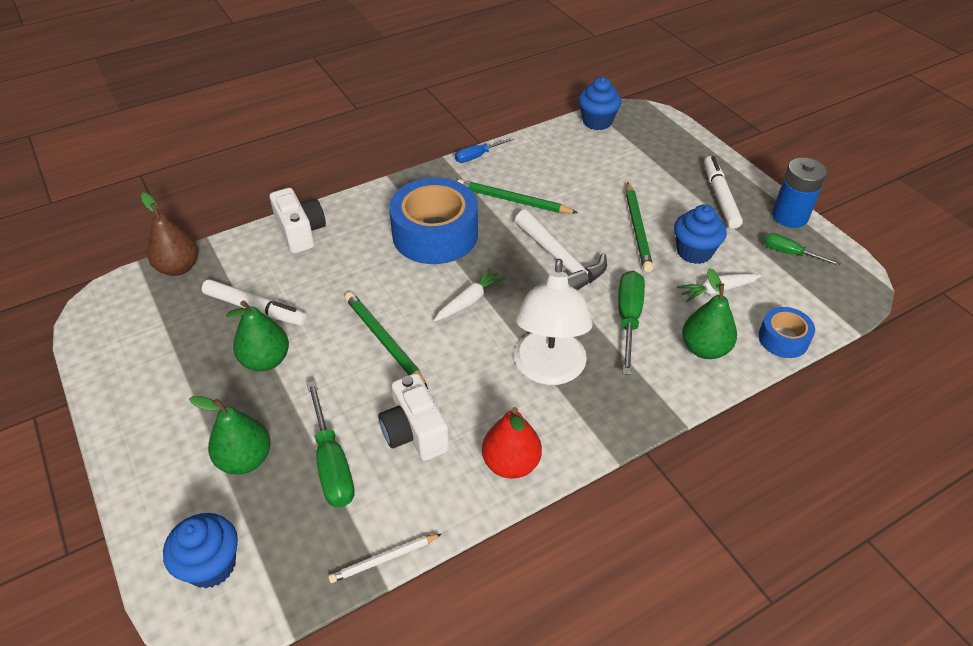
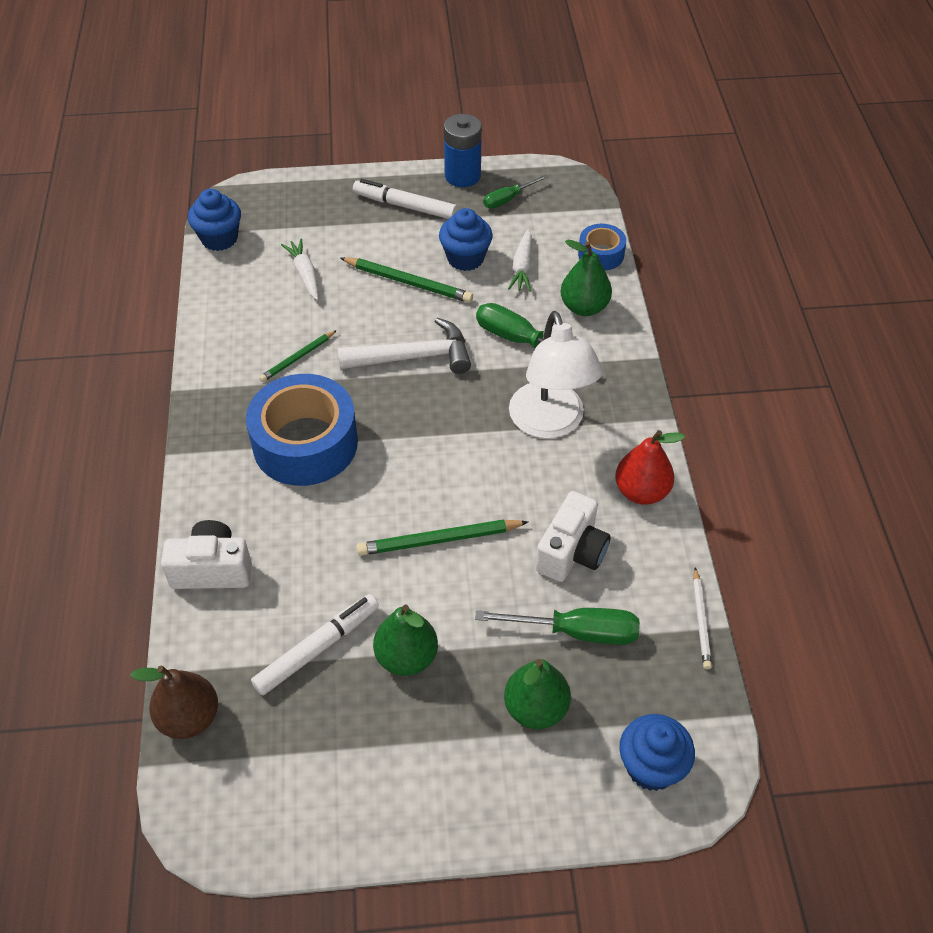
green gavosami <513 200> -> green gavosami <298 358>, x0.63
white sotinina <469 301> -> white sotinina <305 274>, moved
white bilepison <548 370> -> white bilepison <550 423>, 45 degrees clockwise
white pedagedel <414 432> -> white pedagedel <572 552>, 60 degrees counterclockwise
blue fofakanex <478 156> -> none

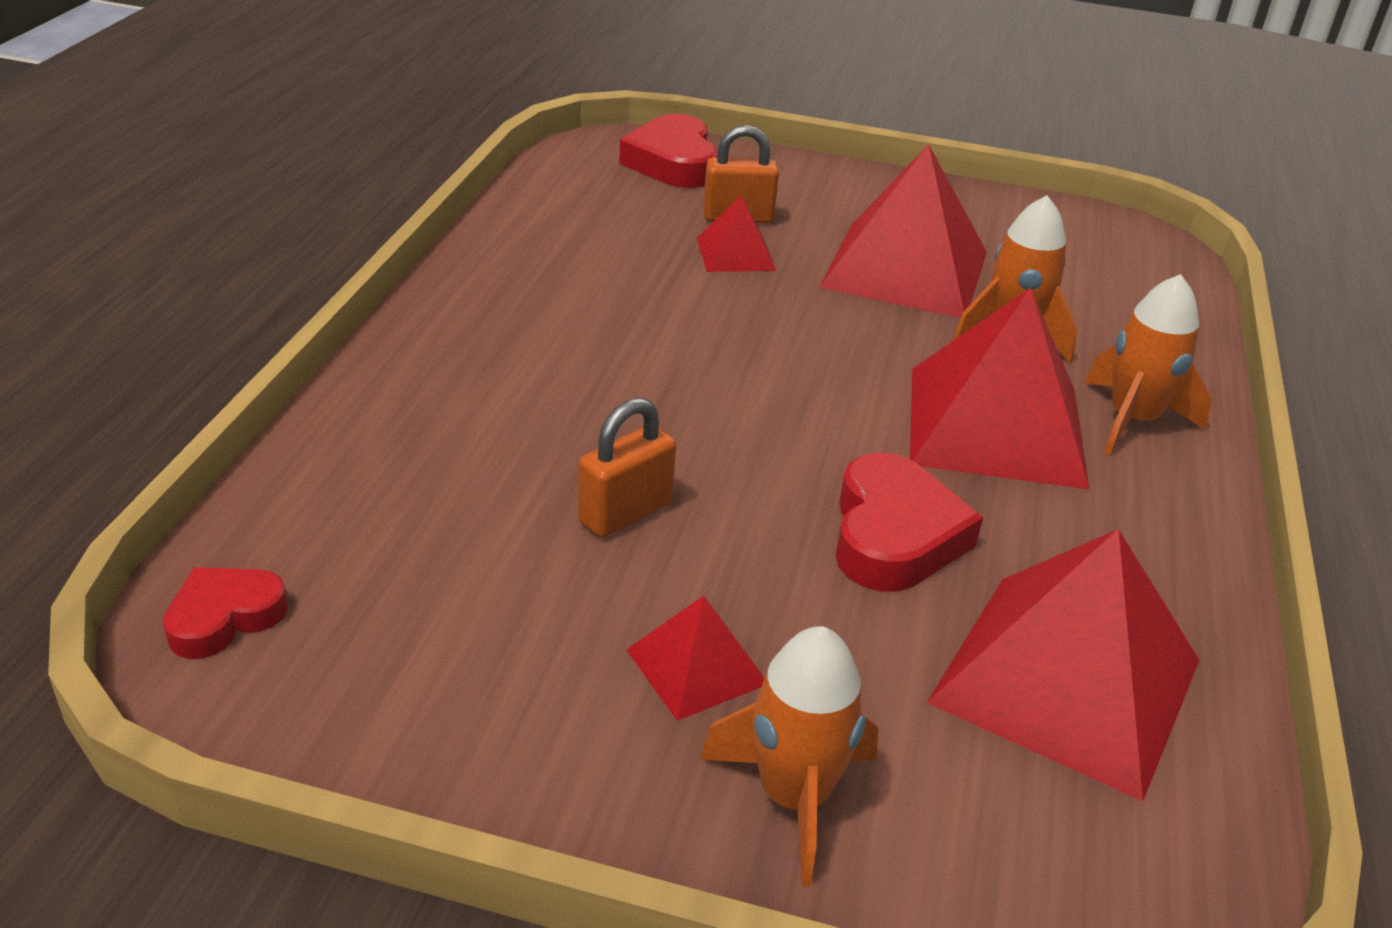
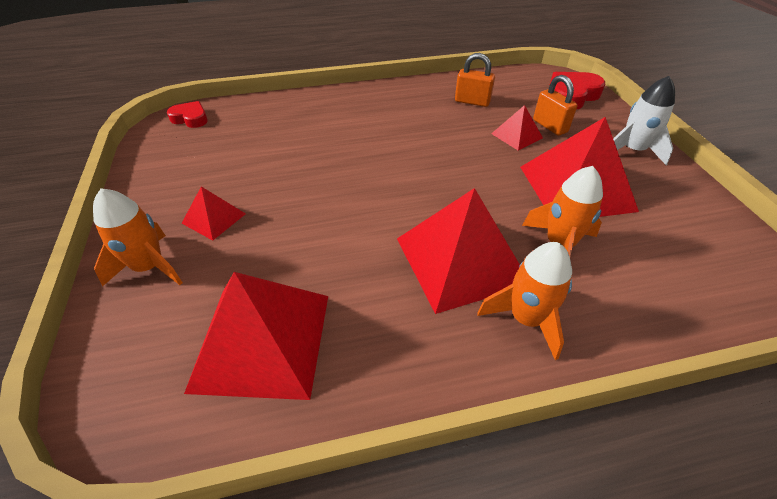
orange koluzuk <625 512> -> orange koluzuk <472 101>, moved
none -> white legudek <632 150>
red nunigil <894 535> -> none

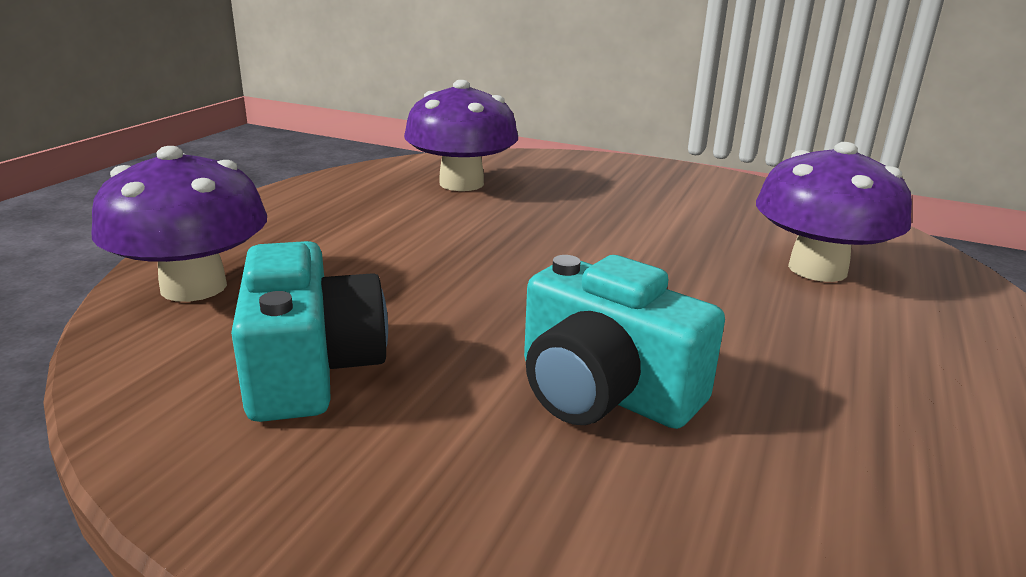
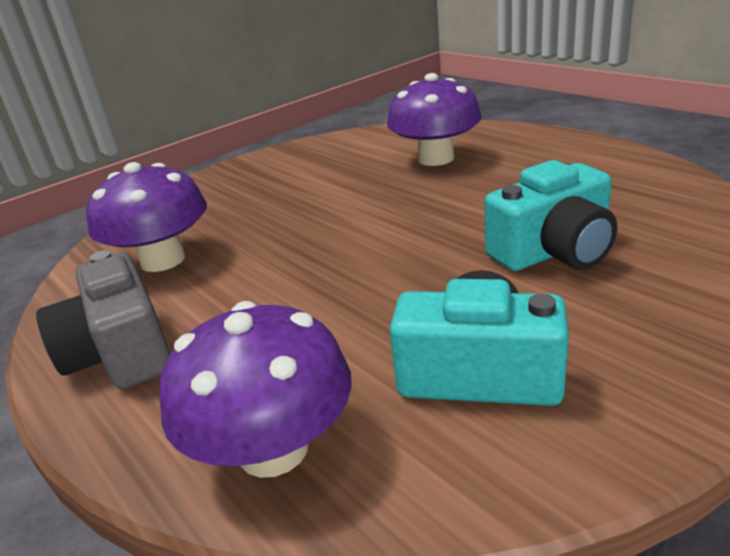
none -> grey pedagedel <121 352>

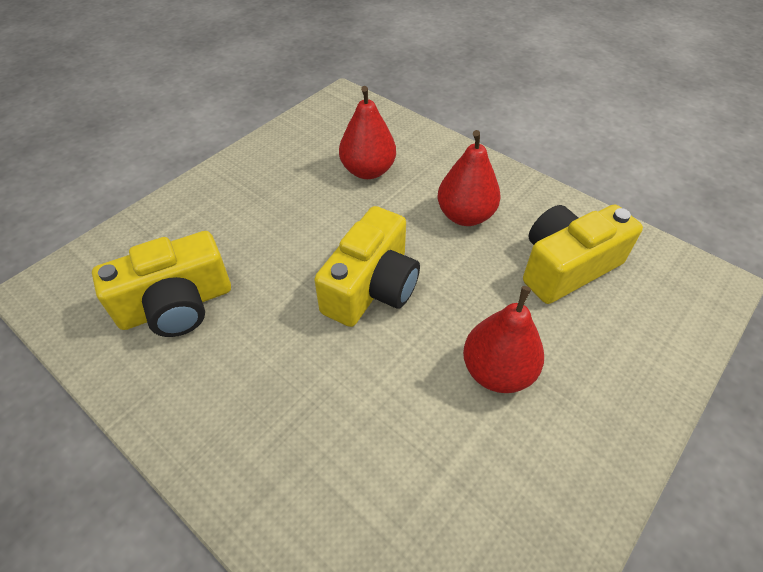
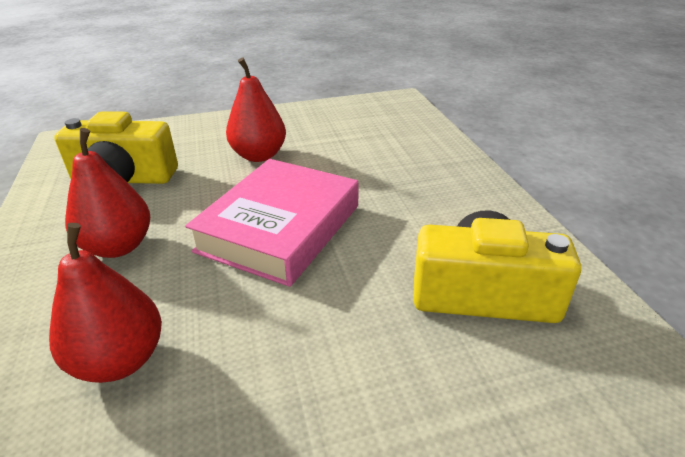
yellow pedagedel <371 287> -> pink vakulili <280 228>

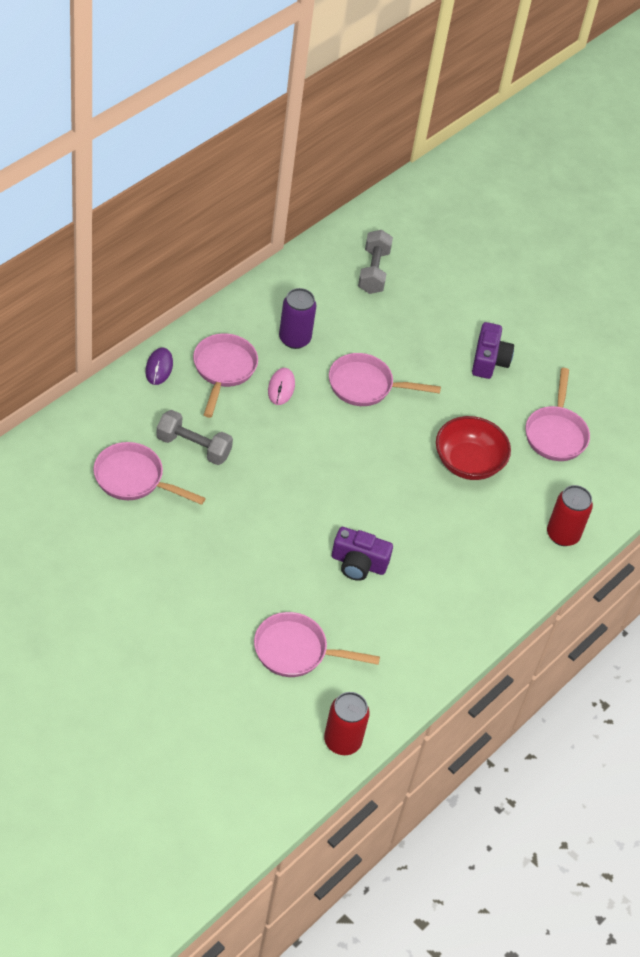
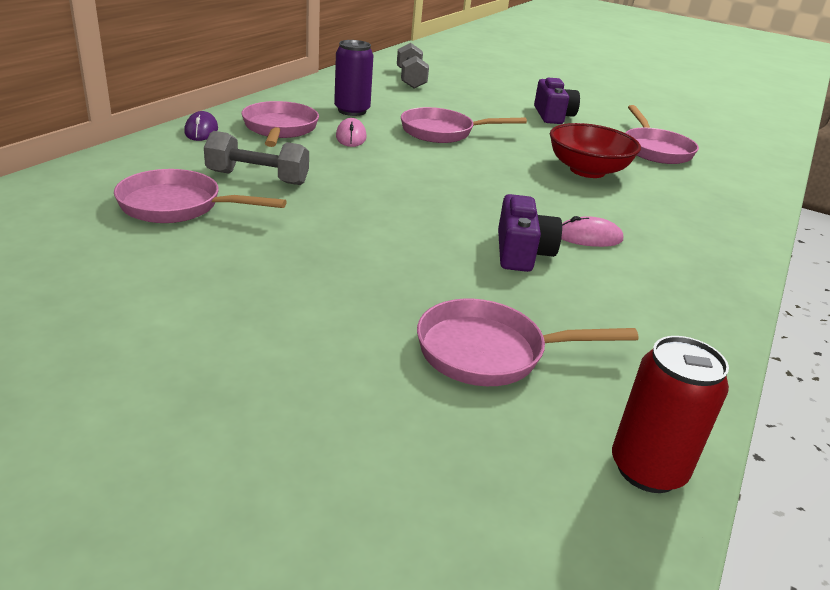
purple pedagedel <358 563> -> purple pedagedel <521 252>, 90 degrees counterclockwise
none -> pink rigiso <589 237>
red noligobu <562 535> -> none

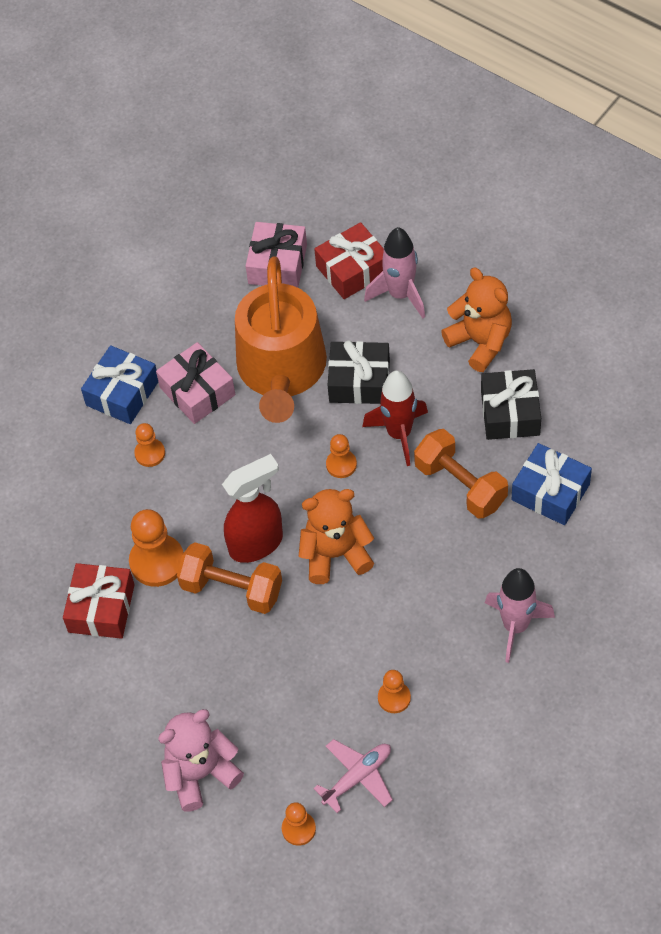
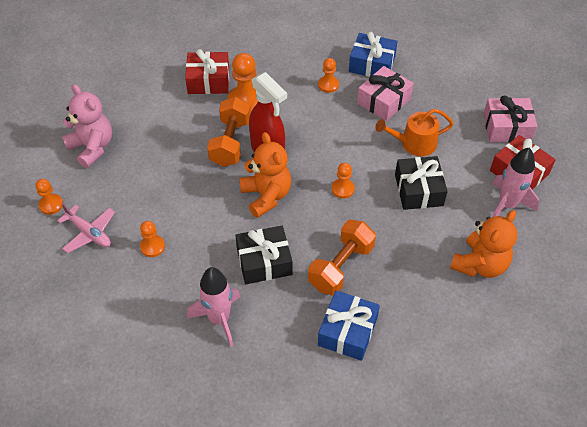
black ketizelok <510 413> -> black ketizelok <264 261>, moved
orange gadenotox <281 371> -> orange gadenotox <414 143>, x0.52
red legudek <399 434> -> none

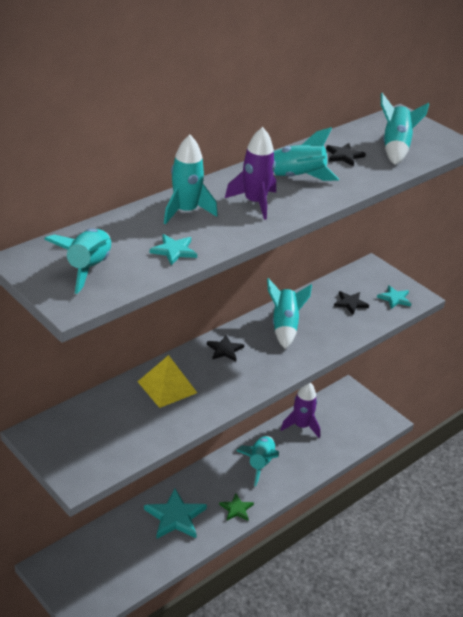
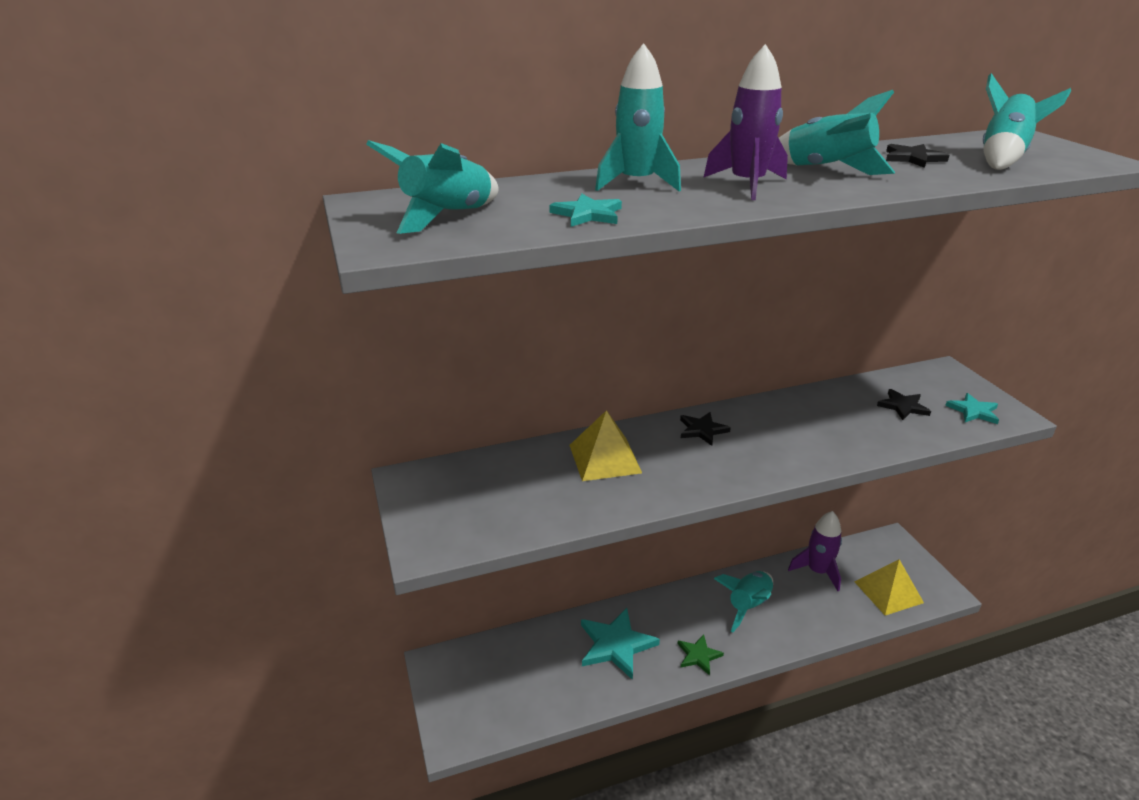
none -> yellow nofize <888 592>
turquoise legudek <284 326> -> none

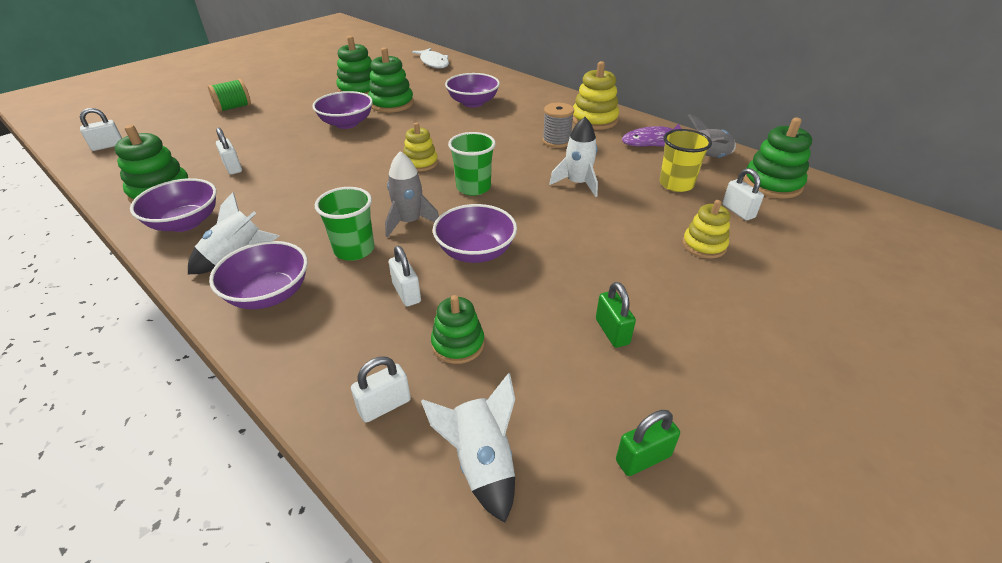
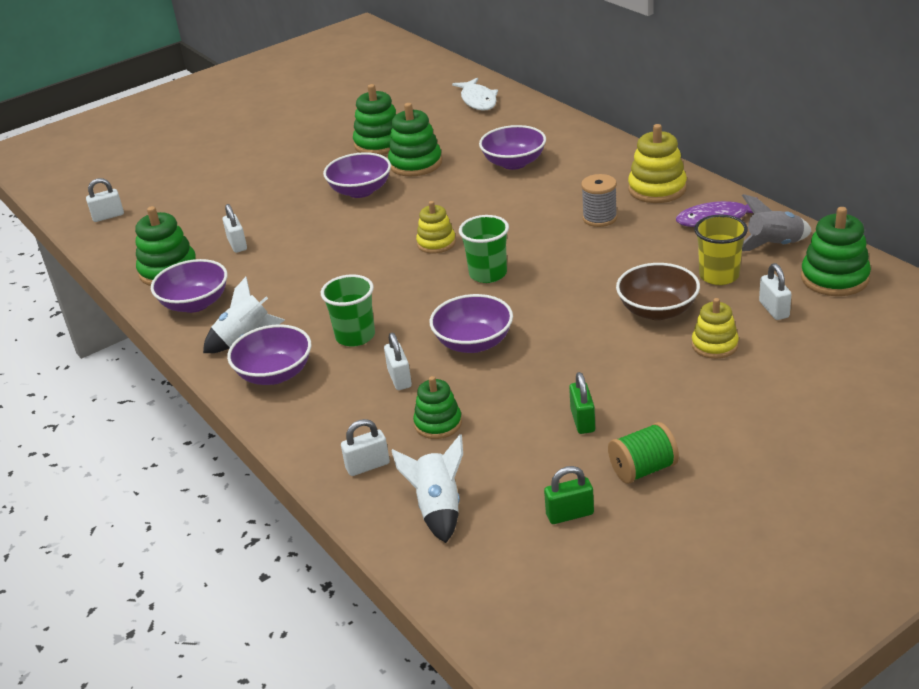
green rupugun <234 108> -> green rupugun <643 469>, moved
none -> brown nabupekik <657 310>
grey legudek <409 222> -> none
white legudek <577 183> -> none

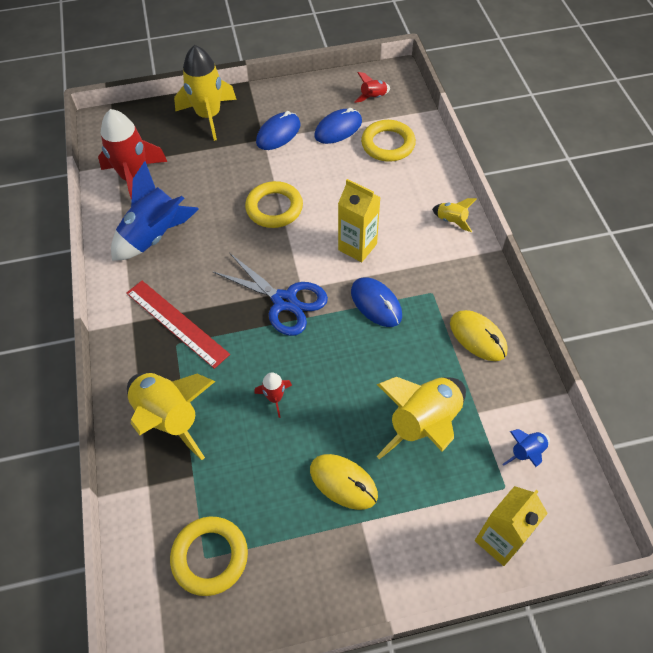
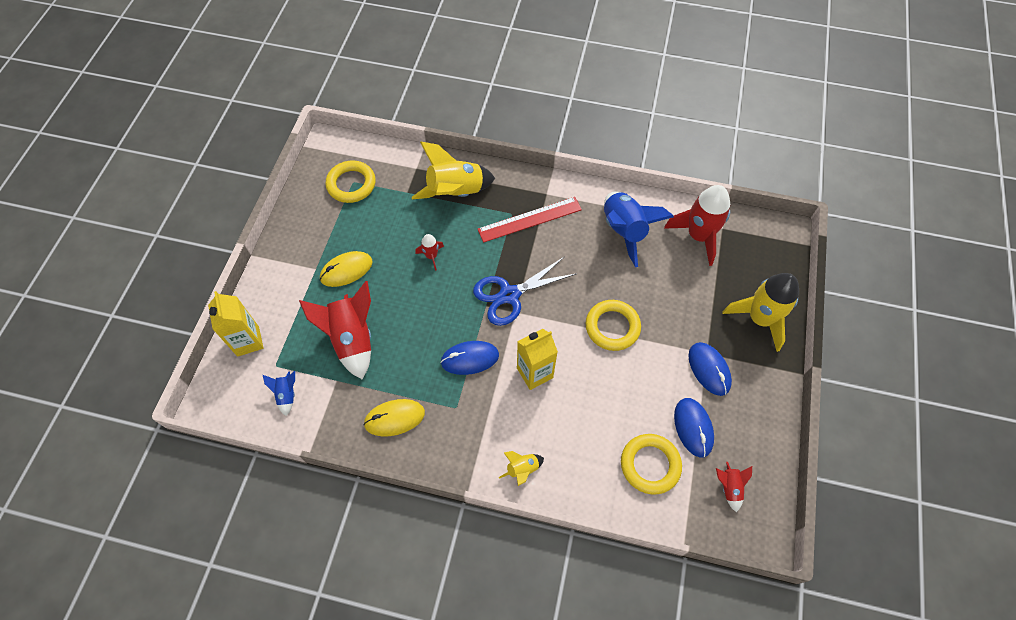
yellow legudek <424 424> -> red legudek <352 339>

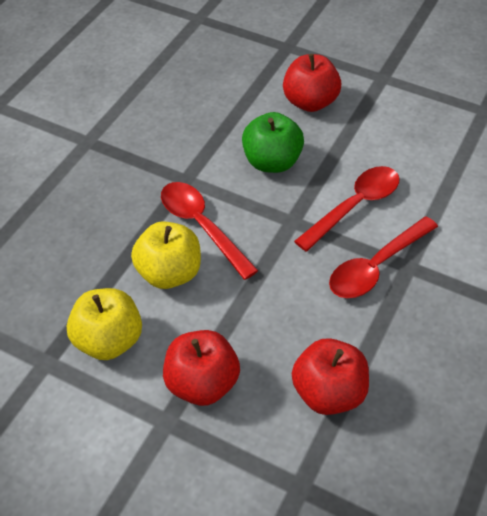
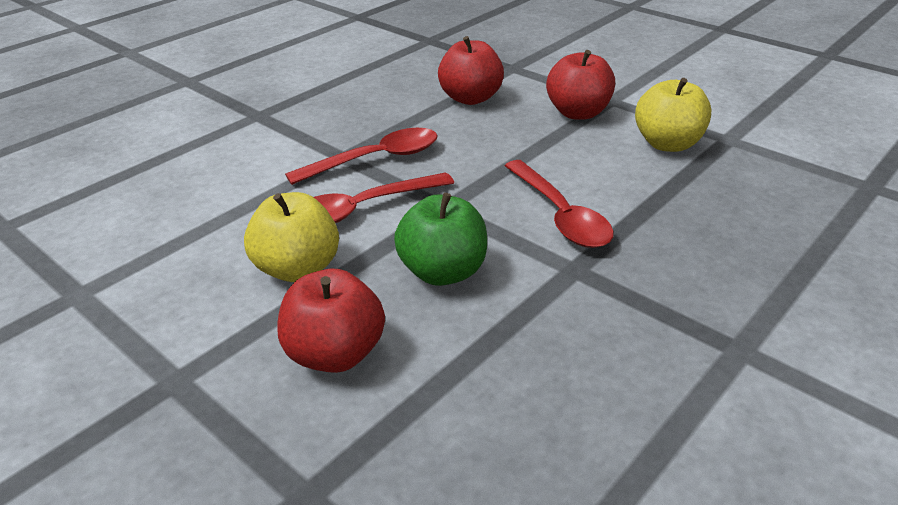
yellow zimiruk <169 273> -> yellow zimiruk <297 268>, moved

